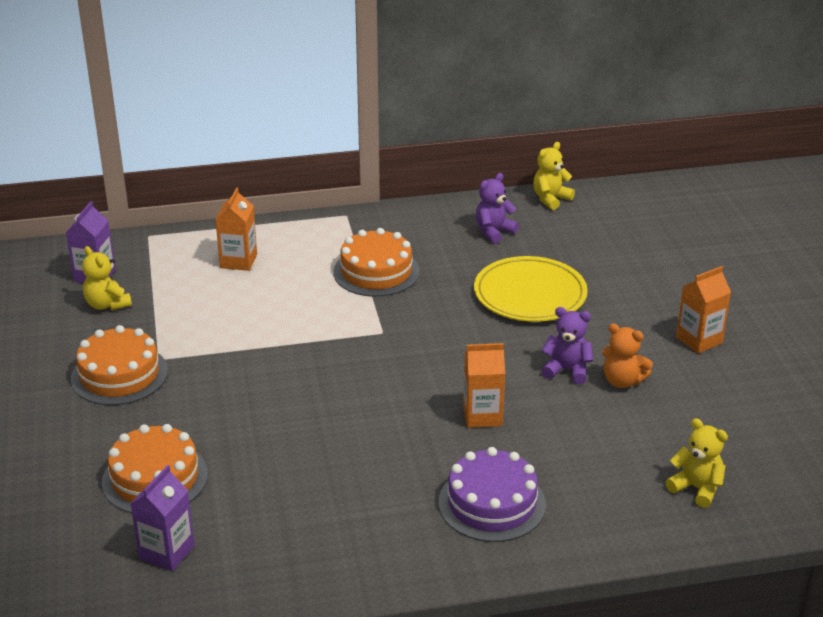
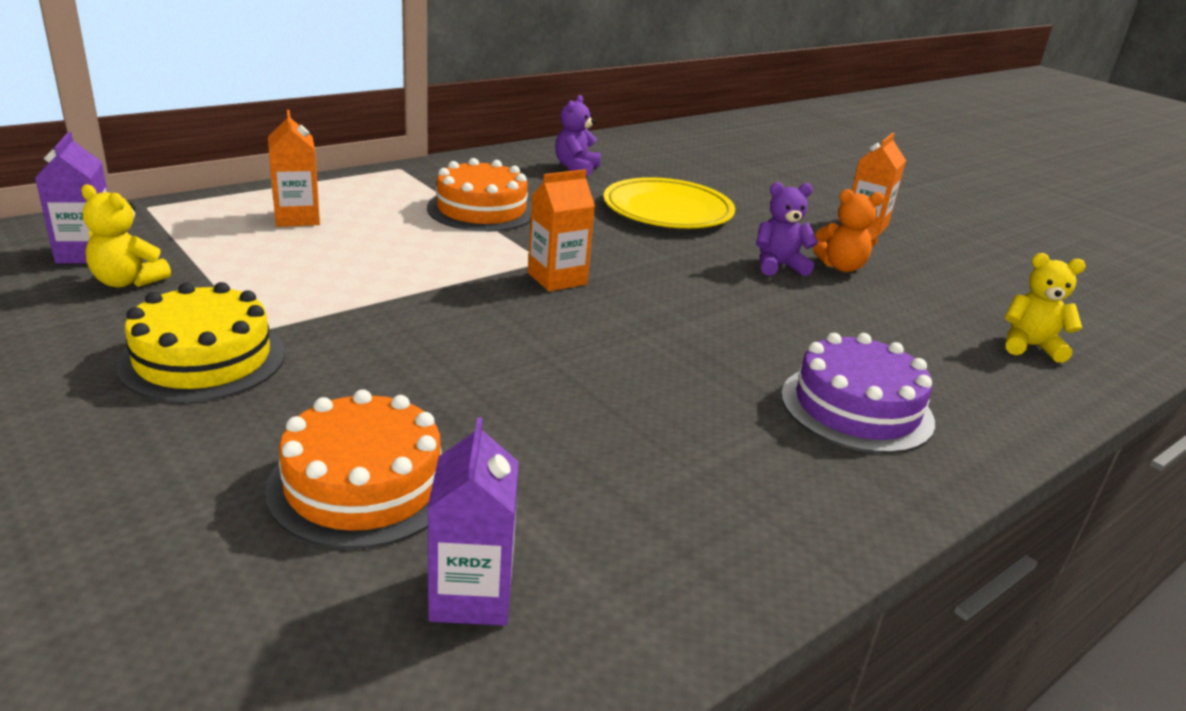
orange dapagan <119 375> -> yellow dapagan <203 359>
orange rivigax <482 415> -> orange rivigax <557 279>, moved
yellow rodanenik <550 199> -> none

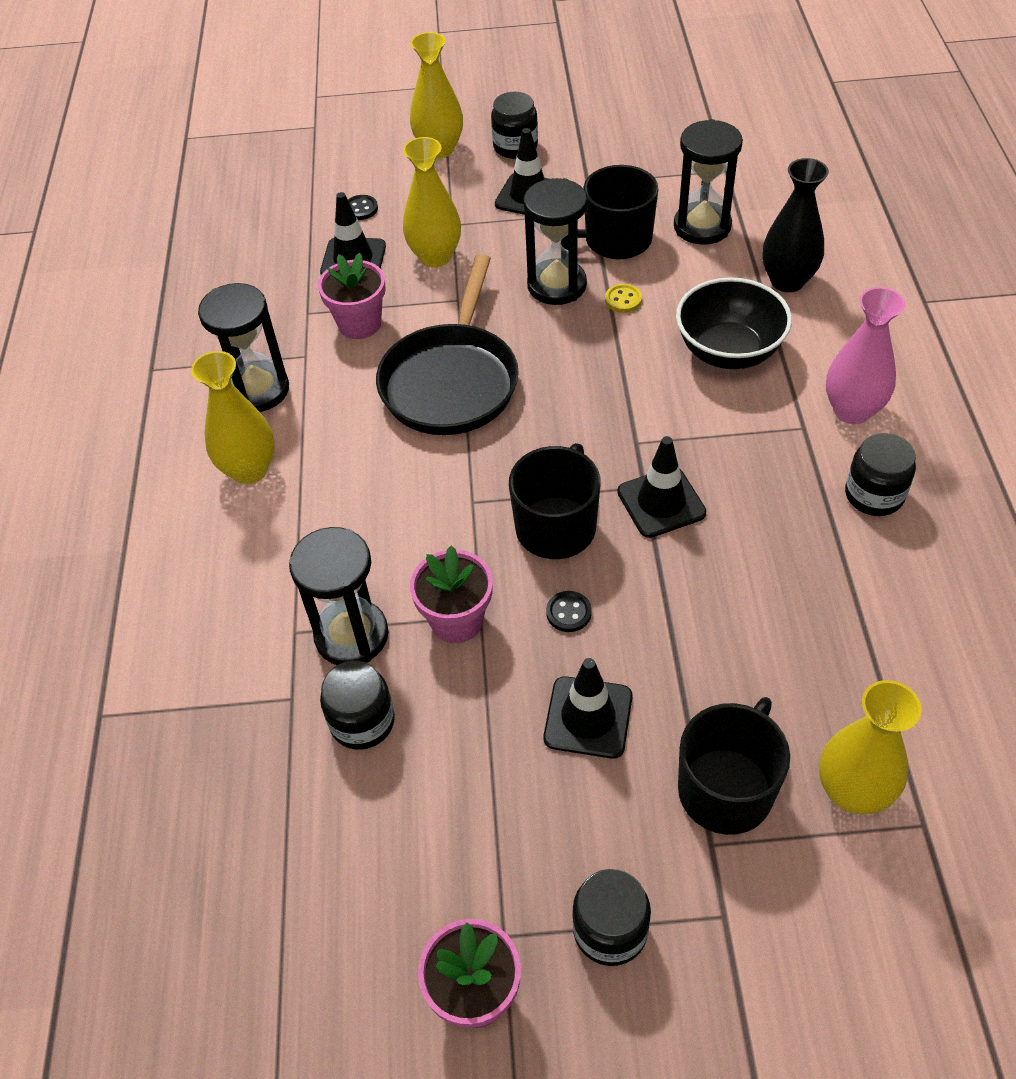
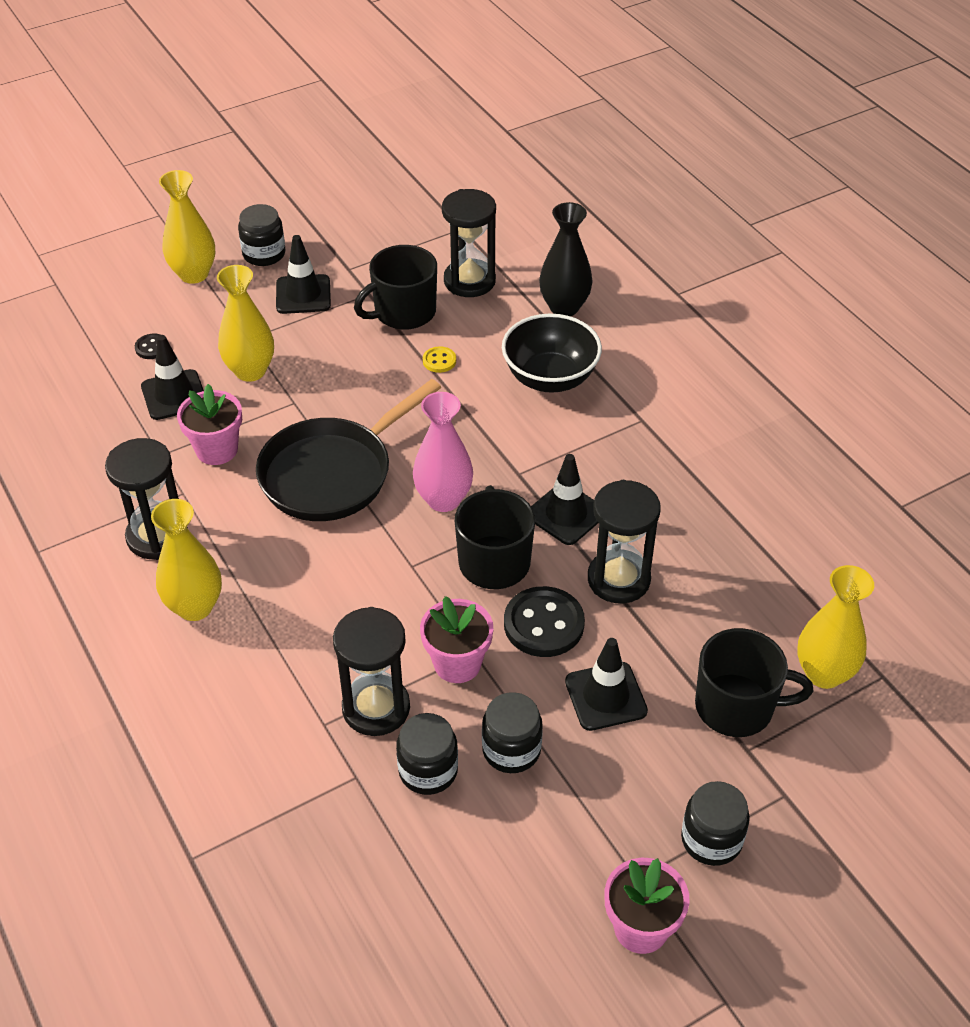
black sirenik <451 381> -> black sirenik <332 473>, 60 degrees clockwise
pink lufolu <852 410> -> pink lufolu <443 499>, moved
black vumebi <874 495> -> black vumebi <511 750>, moved
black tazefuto <568 612> -> black tazefuto <543 624>, x2.02
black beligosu <556 285> -> black beligosu <618 579>, moved
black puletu <726 788> -> black puletu <736 706>, 90 degrees clockwise

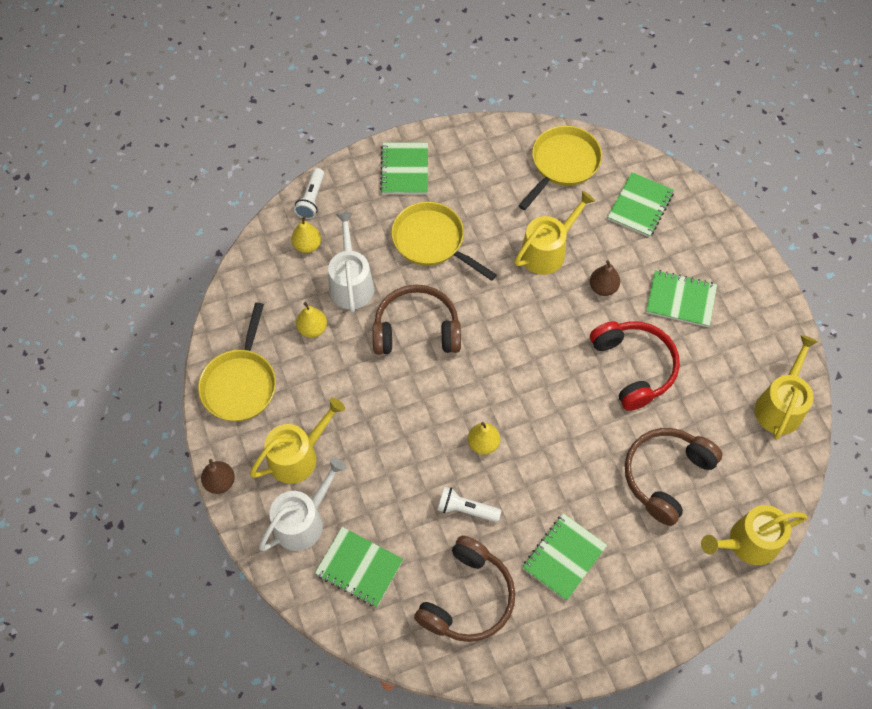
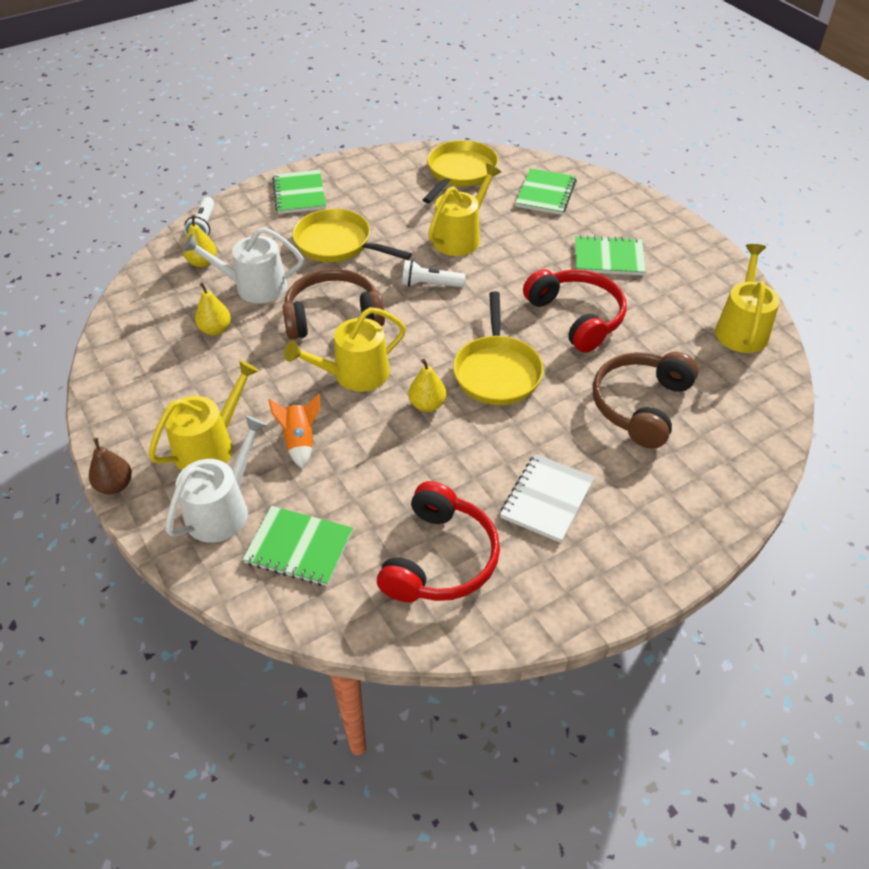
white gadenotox <351 283> -> white gadenotox <254 287>, 75 degrees counterclockwise
none -> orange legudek <300 441>
yellow gadenotox <747 543> -> yellow gadenotox <354 374>, moved
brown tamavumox <468 598> -> red tamavumox <440 559>
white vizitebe <466 509> -> white vizitebe <430 285>, moved
yellow sirenik <240 383> -> yellow sirenik <497 371>, moved
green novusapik <564 557> -> white novusapik <547 499>
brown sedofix <603 287> -> none

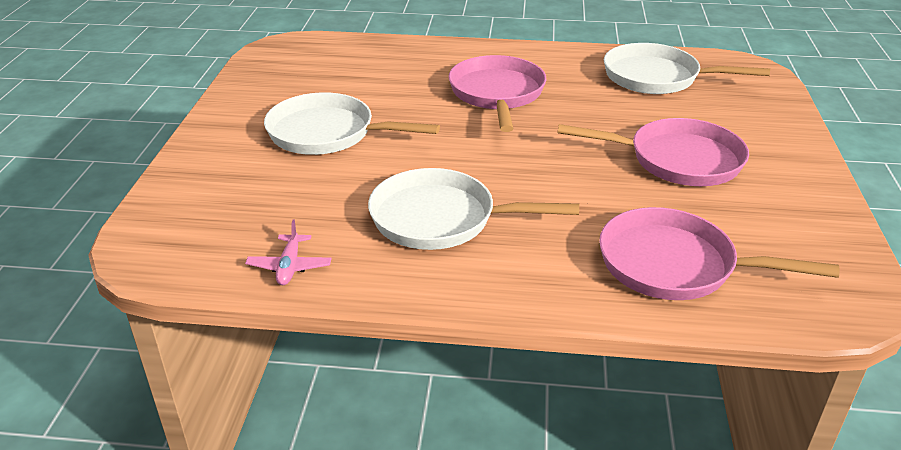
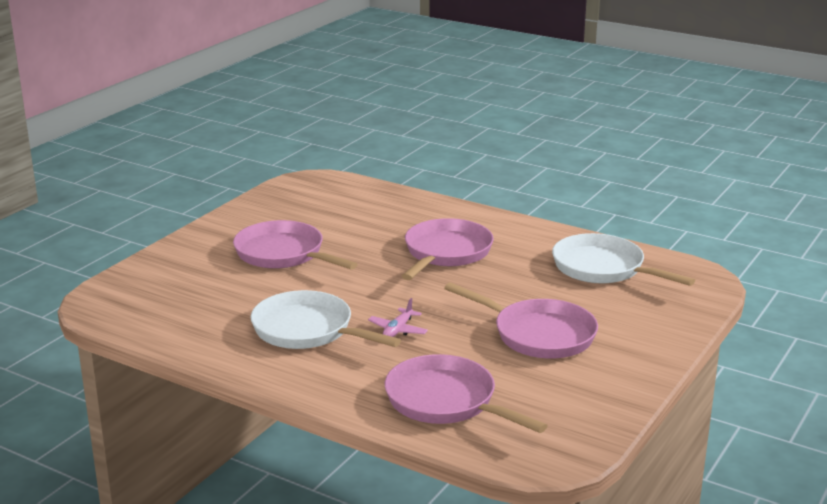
white sirenik <327 133> -> pink sirenik <283 254>
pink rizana <289 266> -> pink rizana <398 330>, moved

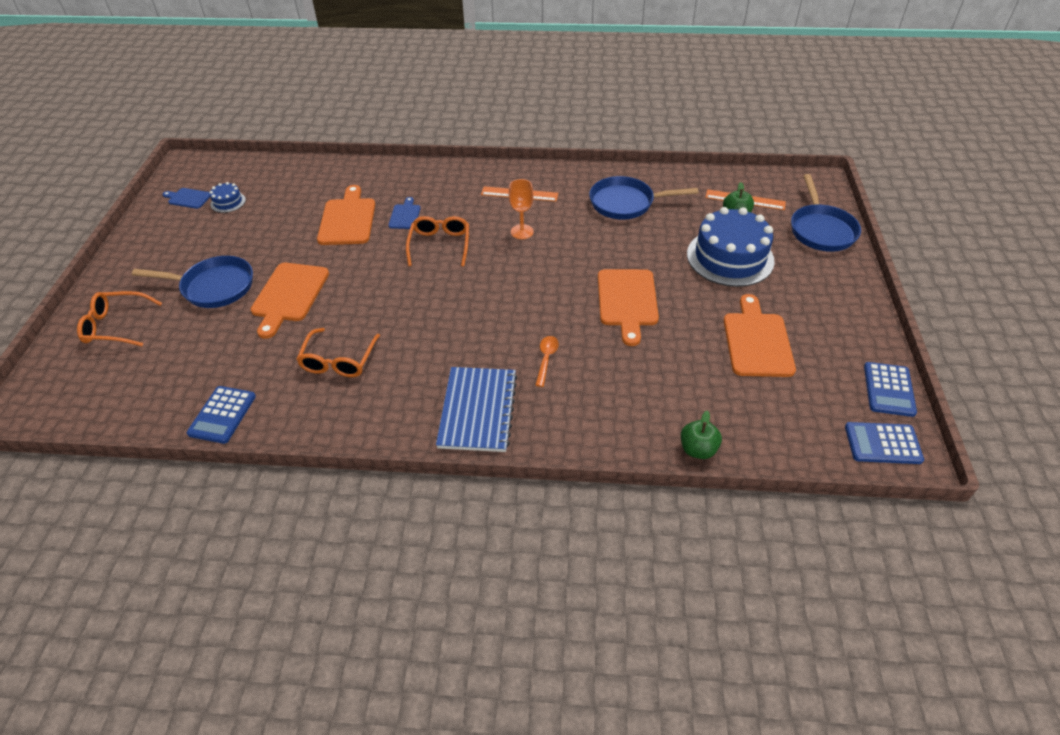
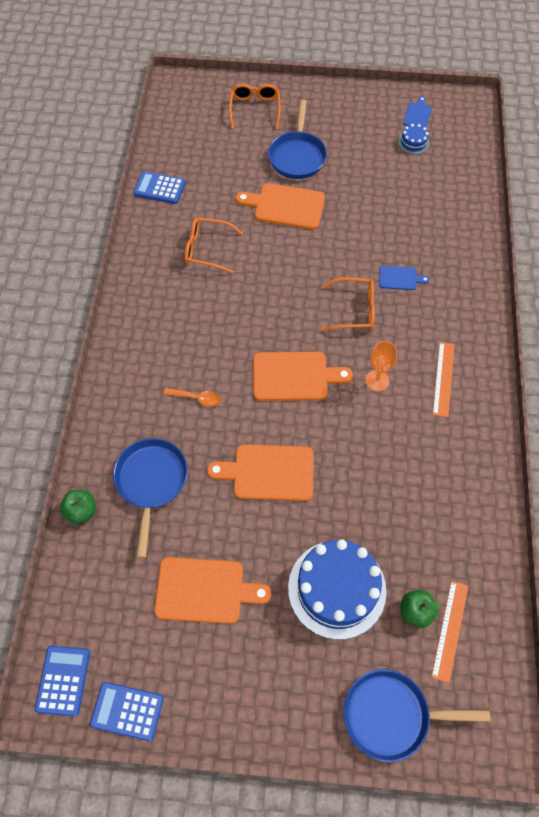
blue sirenik <626 203> -> blue sirenik <151 482>, moved
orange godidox <347 219> -> orange godidox <294 376>, moved
blue novusapik <478 410> -> none

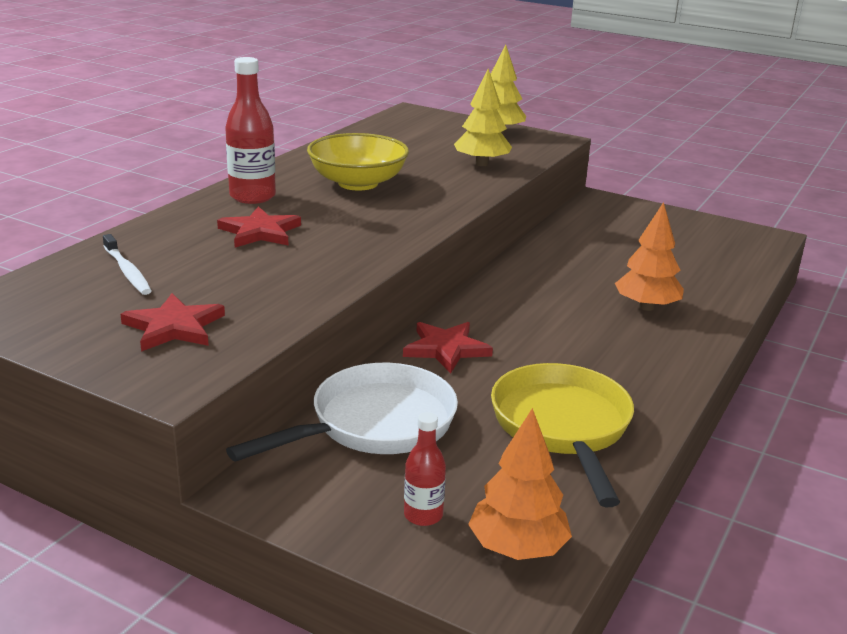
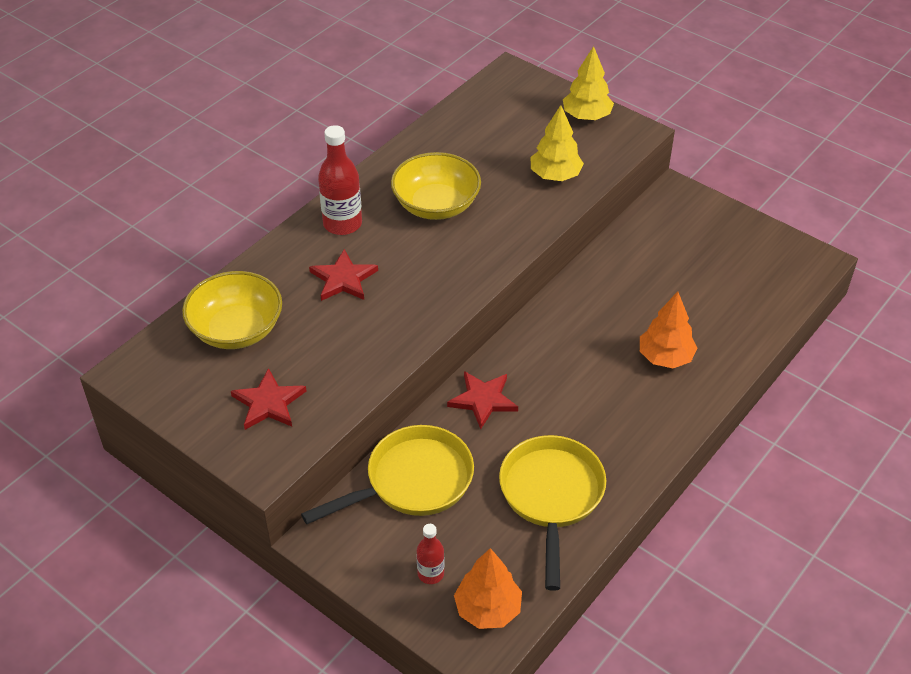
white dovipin <127 271> -> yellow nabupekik <236 329>
white sirenik <374 424> -> yellow sirenik <412 482>

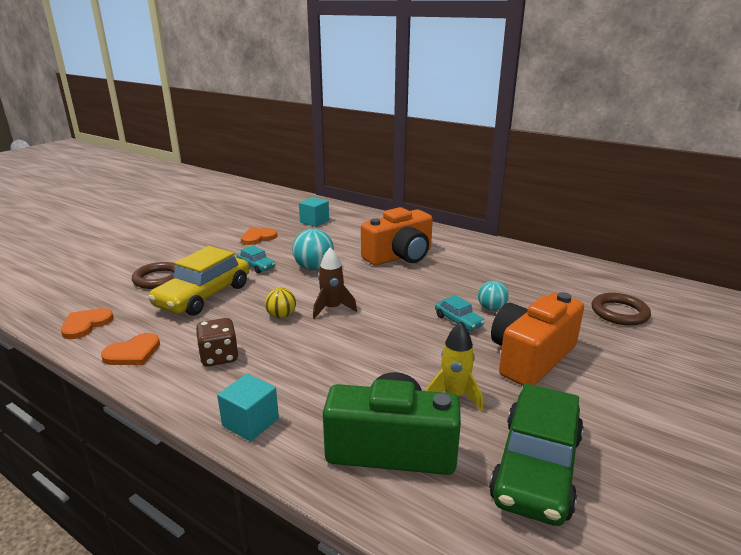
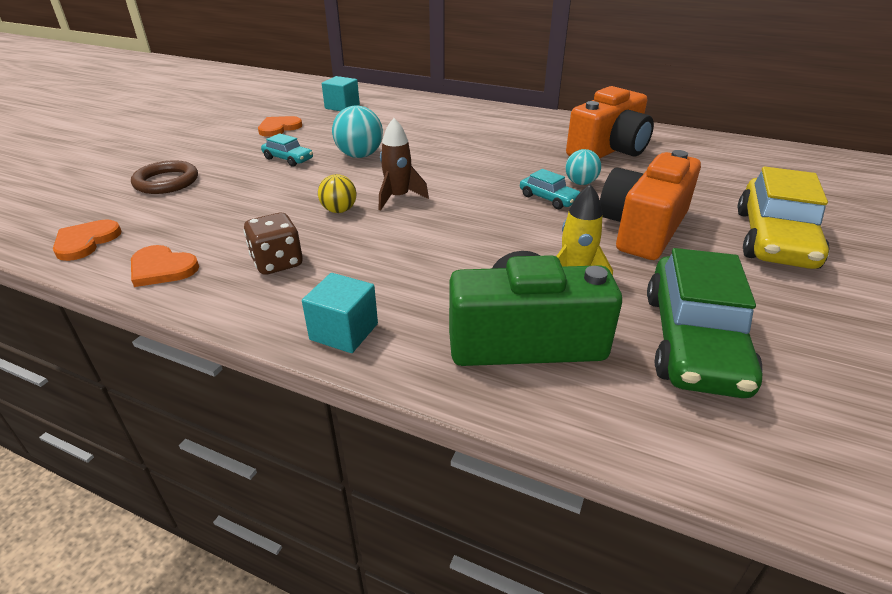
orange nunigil <133 353> -> orange nunigil <162 268>, 75 degrees clockwise
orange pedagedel <400 256> -> orange pedagedel <609 150>, moved
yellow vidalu <204 295> -> yellow vidalu <774 238>, moved
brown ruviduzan <619 312> -> none

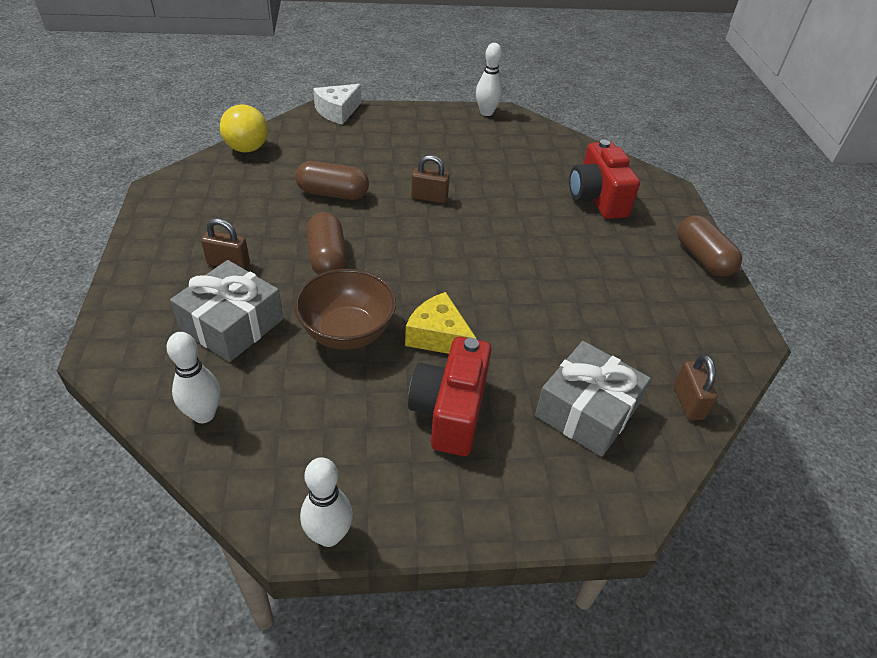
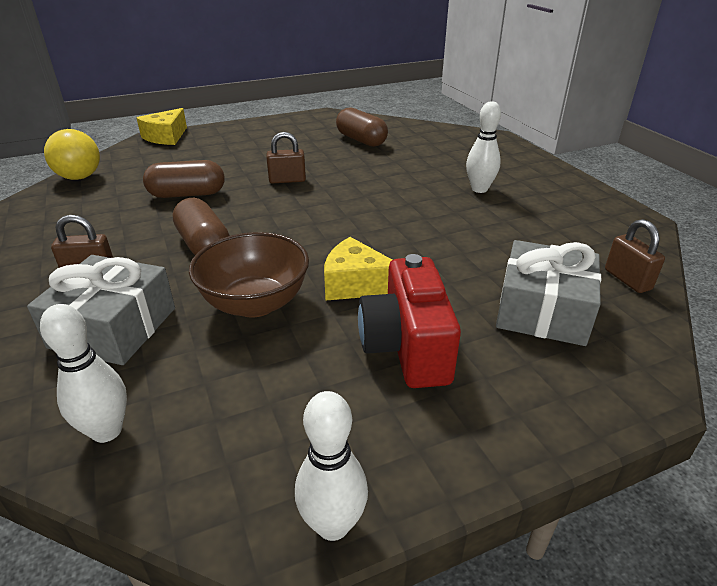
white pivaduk <337 112> -> yellow pivaduk <166 137>
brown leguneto <702 258> -> brown leguneto <361 140>, moved
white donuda <486 112> -> white donuda <479 189>, moved
red pedagedel <597 198> -> none

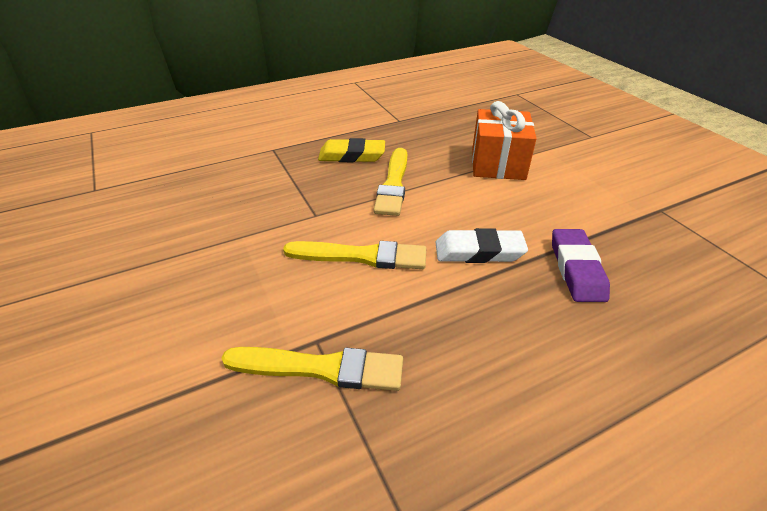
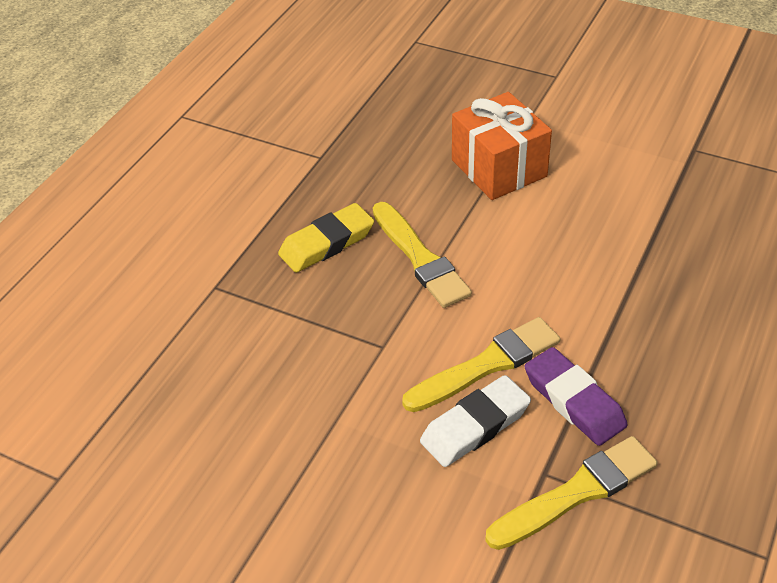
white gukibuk <479 251> -> white gukibuk <475 426>, moved
purple gukibuk <576 269> -> purple gukibuk <574 401>, moved

